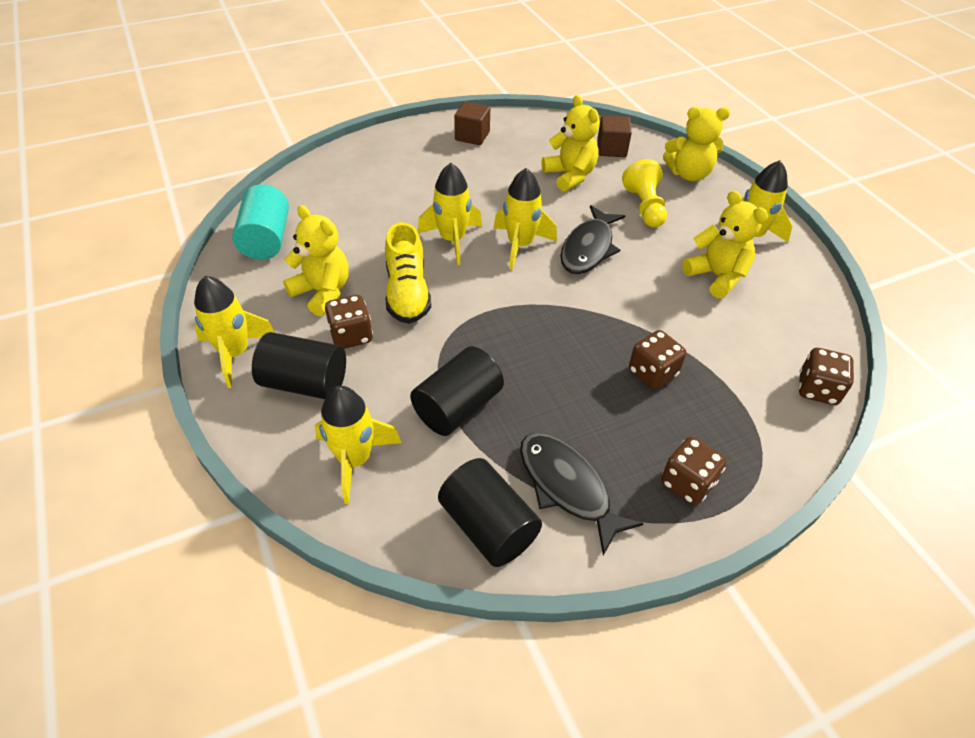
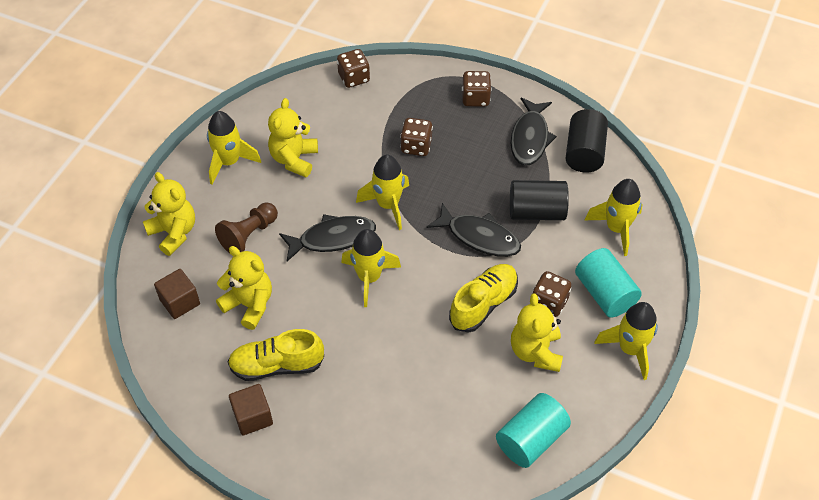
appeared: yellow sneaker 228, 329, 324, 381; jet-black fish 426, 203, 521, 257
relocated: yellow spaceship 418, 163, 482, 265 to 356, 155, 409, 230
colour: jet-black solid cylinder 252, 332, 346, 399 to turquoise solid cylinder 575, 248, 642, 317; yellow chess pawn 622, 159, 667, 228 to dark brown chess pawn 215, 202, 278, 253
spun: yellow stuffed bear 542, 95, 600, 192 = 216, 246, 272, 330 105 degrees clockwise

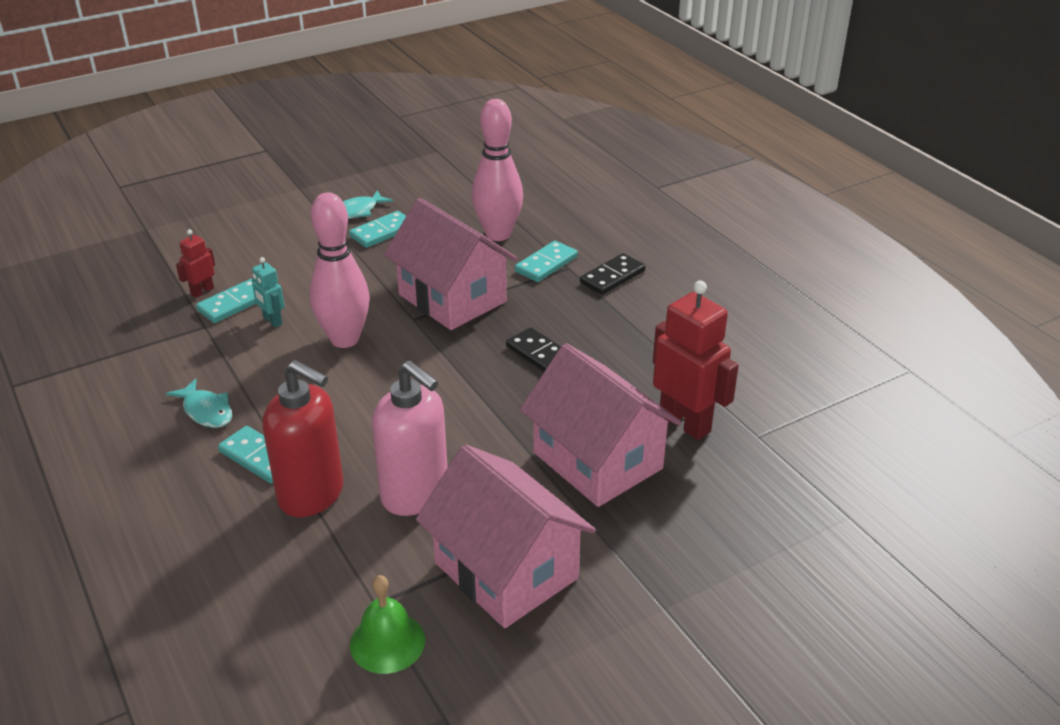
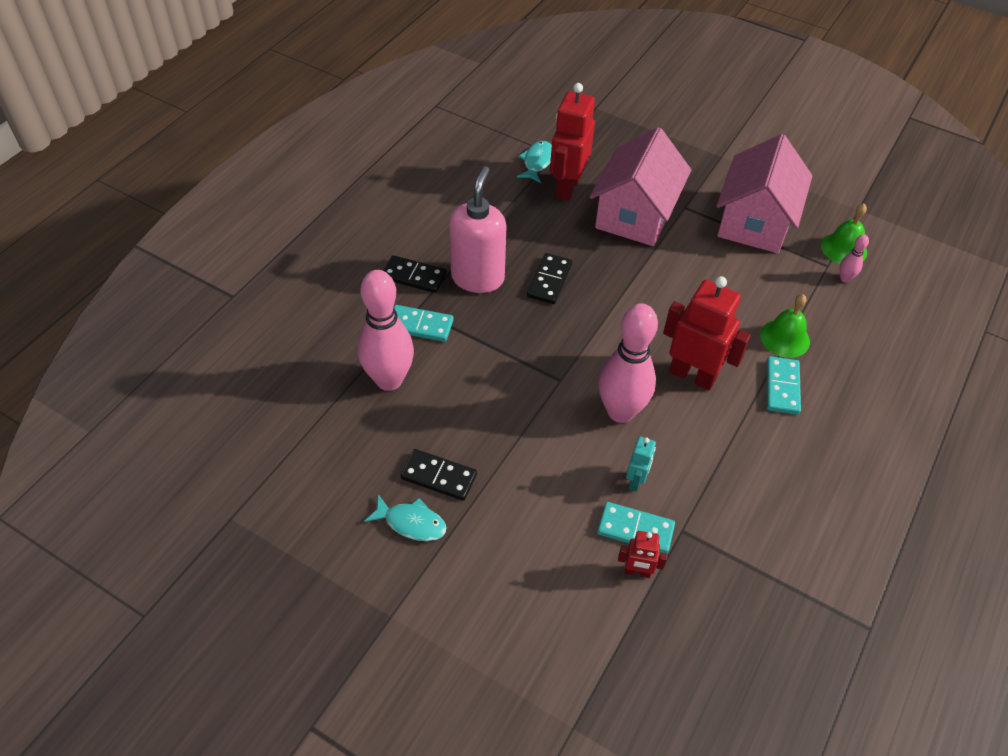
missing: rose-pink cottage 384, 198, 517, 330
appeared: red robot figure 663, 276, 751, 390; rose-pink bowling pin 840, 234, 869, 282
relocated: turquoise fish 166, 379, 232, 428 to 517, 141, 552, 183; rose-pink soap dispenser 372, 360, 448, 516 to 449, 166, 507, 293
exchanged: red soap dispenser 262, 360, 343, 517 to leaf-green hand bell 760, 294, 810, 358
colour: turquoise domino tile 349, 211, 406, 248 to jet-black domino tile 400, 449, 477, 501

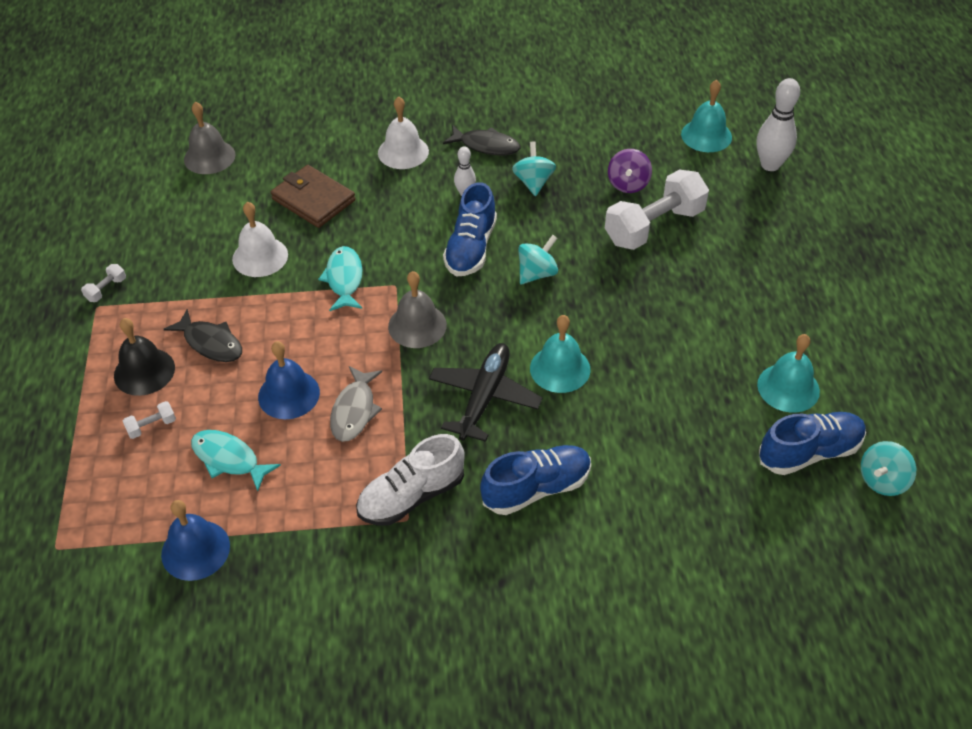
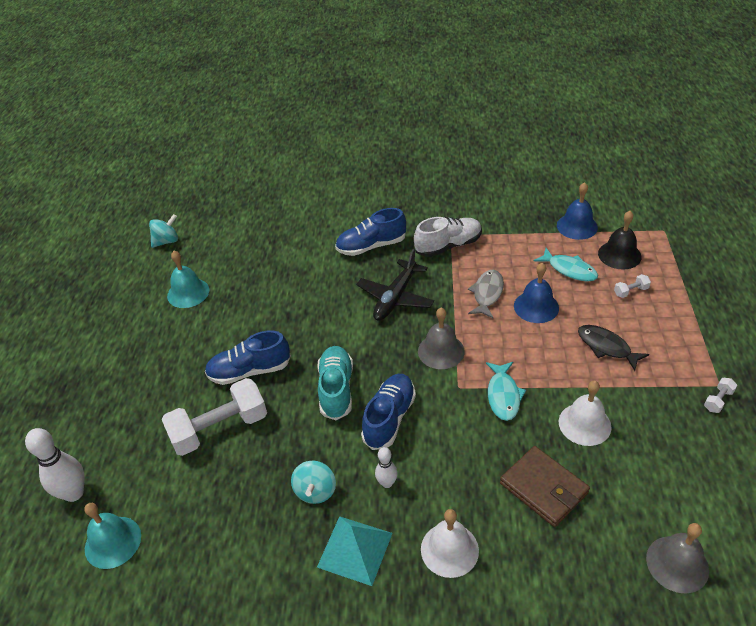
missing: turquoise hand bell 530, 315, 591, 393; violet toy top 608, 149, 652, 193
relocated: jet-black hand bell 114, 318, 175, 396 to 598, 211, 642, 270; cobalt sneaker 759, 412, 866, 475 to 205, 331, 291, 385
exchanged: jet-black fish 443, 125, 520, 156 to turquoise pyramid shape 317, 516, 392, 586; turquoise toy top 518, 235, 558, 284 to turquoise sneaker 317, 346, 353, 420

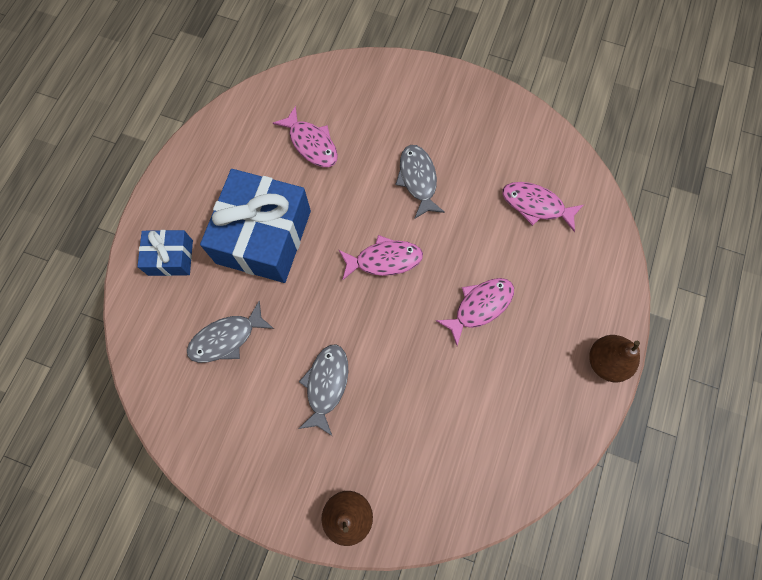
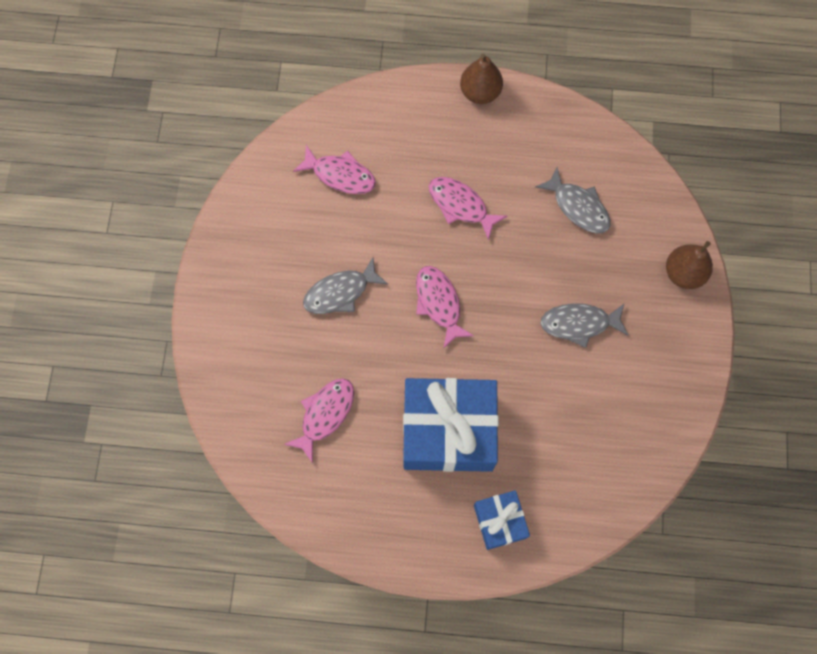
relocated: ash-grey fish 187, 301, 274, 363 to 535, 167, 610, 233
spun: rose-pink fish 502, 182, 584, 232 = 293, 145, 376, 194 75 degrees counterclockwise

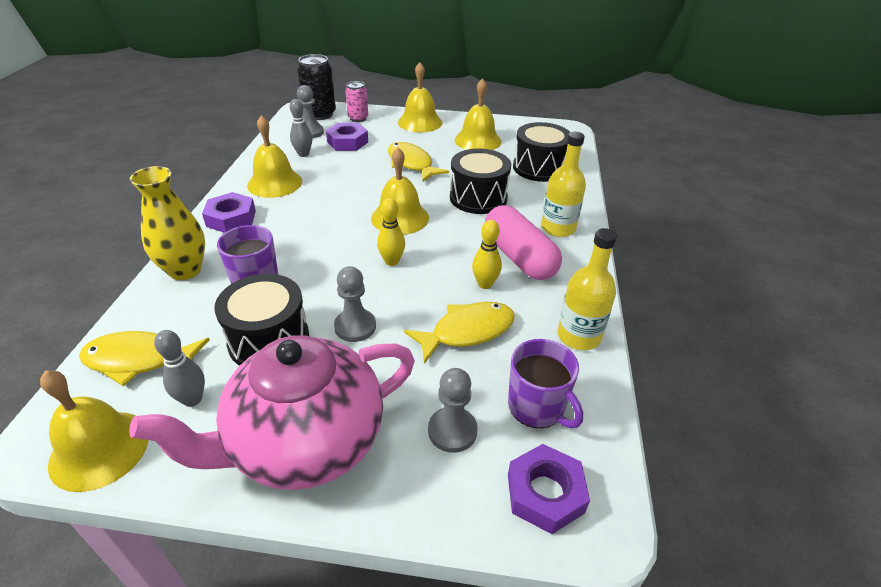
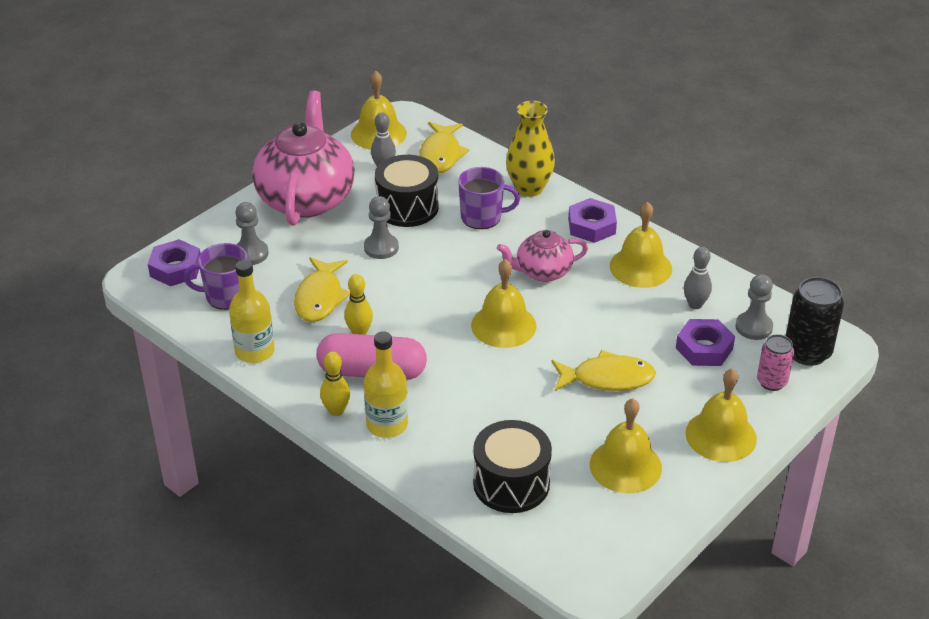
missing: jet-black snare drum 450, 149, 511, 214
appeared: rose-pink teapot 497, 230, 588, 282
relocated: yellow bowling pin 377, 198, 405, 266 to 320, 351, 350, 416
spun: yellow fish 79, 331, 210, 386 = 419, 122, 469, 173 150 degrees clockwise

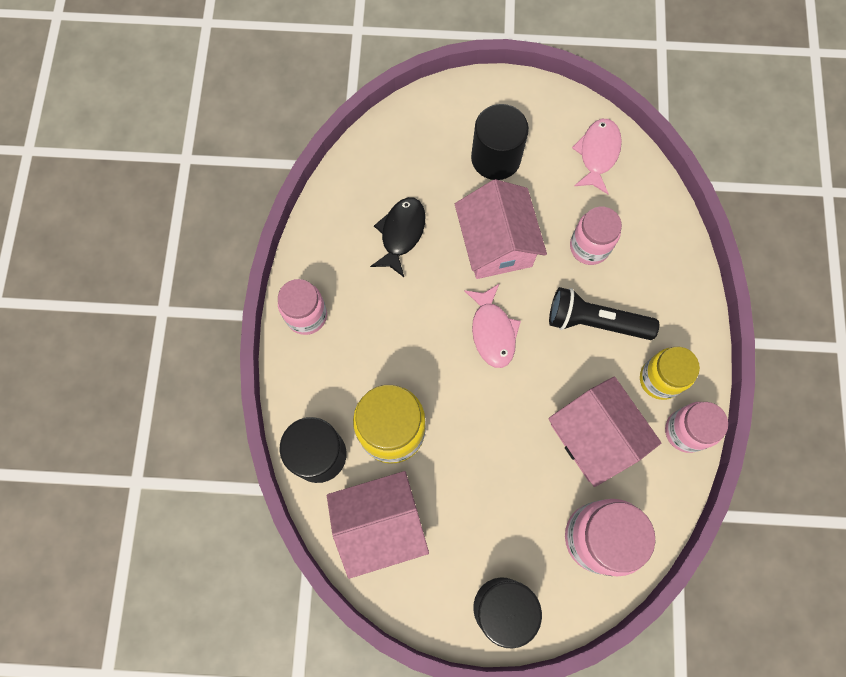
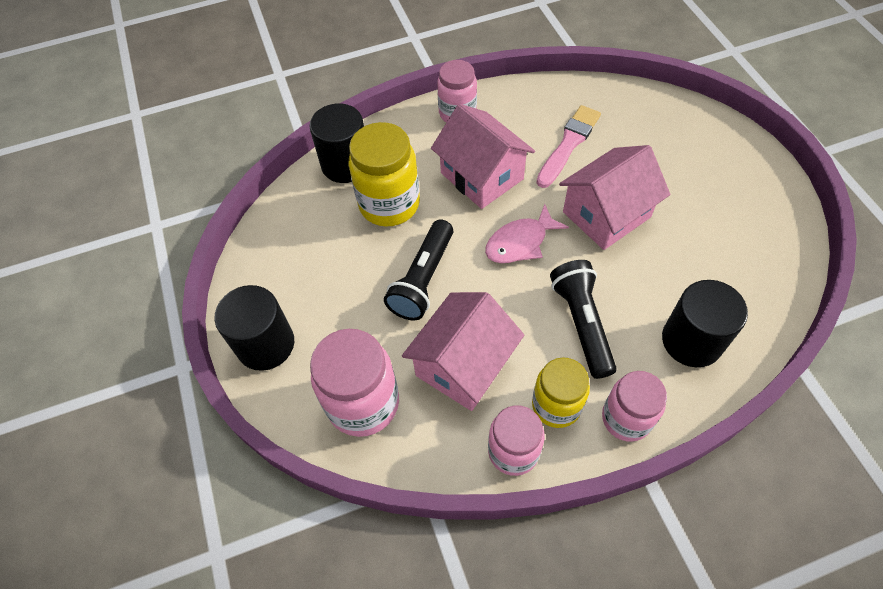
missing: rose-pink fish 572, 119, 622, 194
appeared: jet-black pocket torch 384, 220, 453, 320
relocated: rose-pink cottage 327, 471, 429, 579 to 431, 104, 535, 209; jet-black solid cylinder 471, 104, 529, 180 to 662, 280, 748, 367; rose-pink jar 570, 207, 622, 265 to 602, 371, 667, 442
exchanged: jet-black fish 370, 197, 425, 277 to rose-pink paintbrush 536, 105, 601, 188

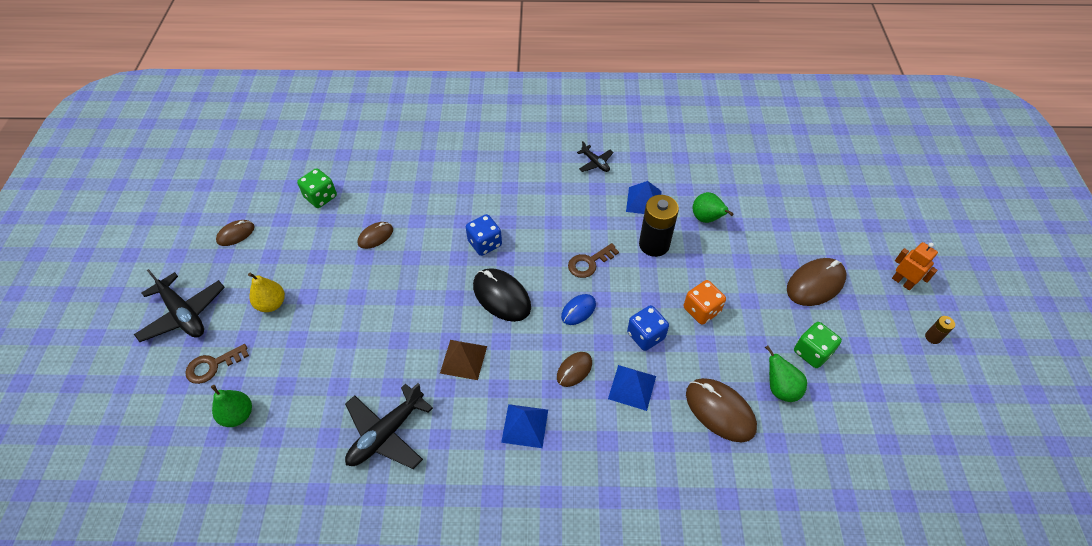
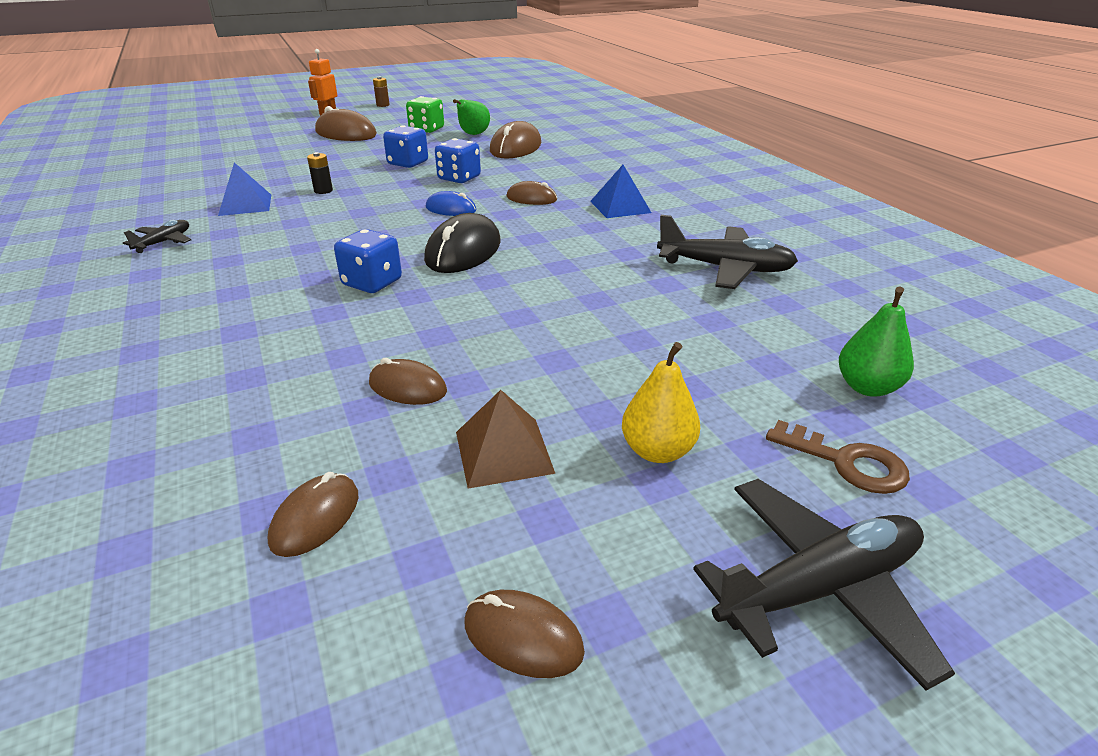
missing: dark brown key 568, 243, 619, 278; cobalt pyramid shape 608, 365, 656, 411; leaf-green pear fruit 693, 192, 734, 223
relocated: dark brown pyramid shape 440, 340, 487, 380 to 456, 390, 555, 489
exchanged: leaf-green game die 297, 168, 337, 208 to dark brown computer mouse 268, 472, 358, 557
colour: orange game die 684, 280, 726, 325 to cobalt game die 383, 125, 428, 168
spun: jet-black toy plane 134, 269, 225, 342 = 693, 479, 955, 691 45 degrees clockwise
size: jet-black AA battery 639, 195, 679, 257 = 307, 152, 333, 194 x0.46

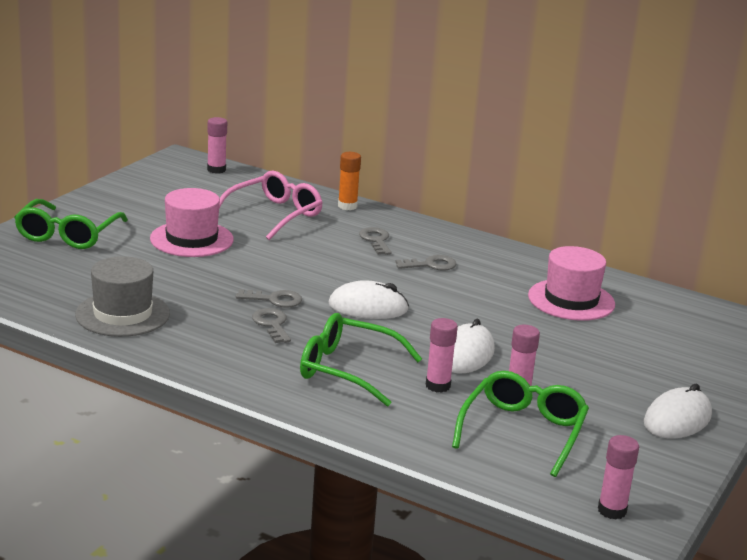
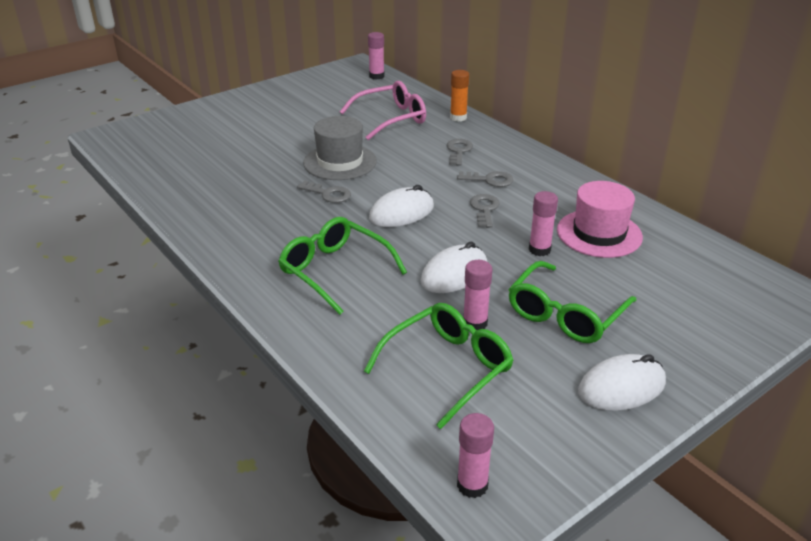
missing: rose-pink hat 150, 188, 234, 257
relocated: leaf-green glasses 14, 199, 128, 249 to 508, 261, 637, 343; ash-grey hat 75, 256, 170, 337 to 303, 116, 377, 180; ash-grey key 252, 308, 291, 343 to 470, 194, 500, 228; rose-pink glue 426, 318, 458, 393 to 529, 191, 558, 256
spun: white computer mouse 329, 280, 409, 319 = 369, 185, 434, 227 60 degrees counterclockwise

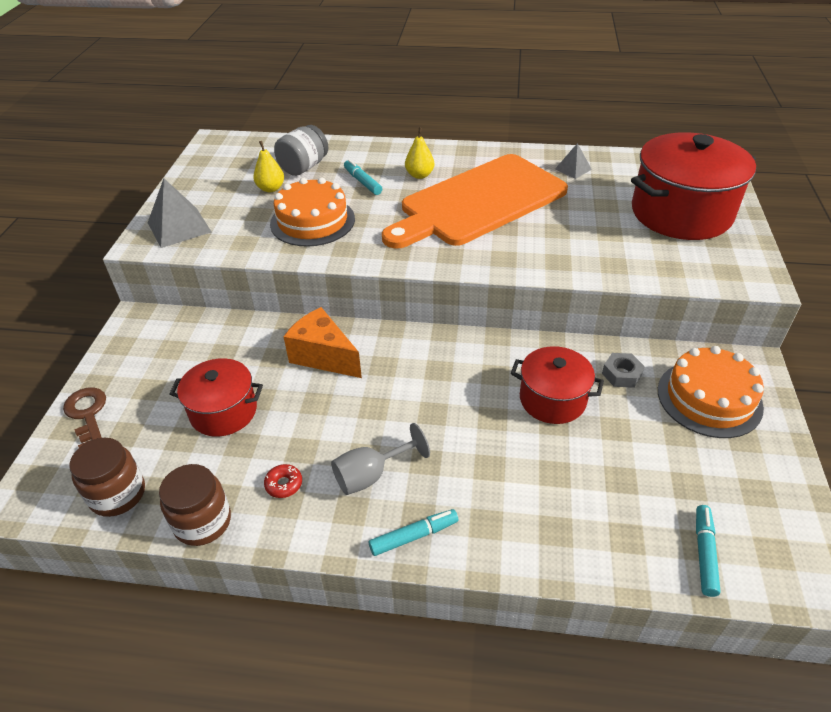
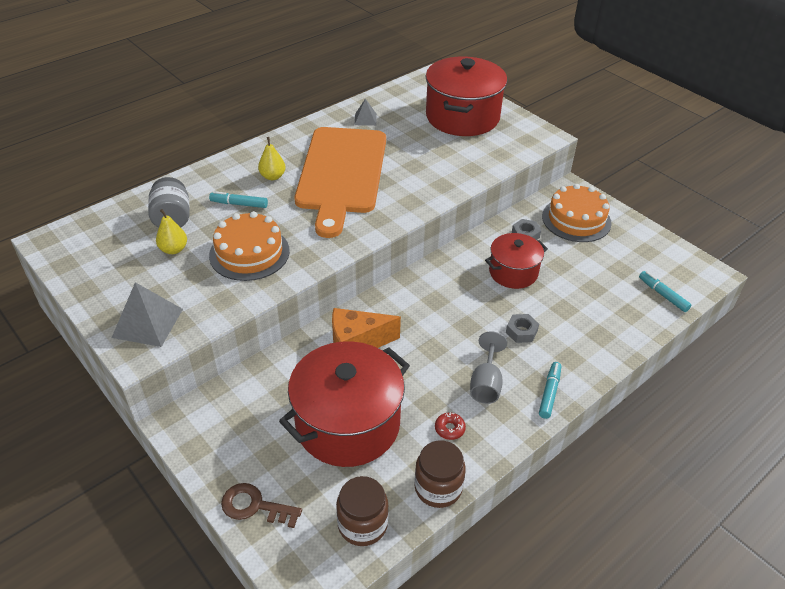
appeared: ash-grey nut 506, 314, 539, 343
size: red stockpot 169, 358, 263, 437 = 279, 341, 410, 467 x1.74

